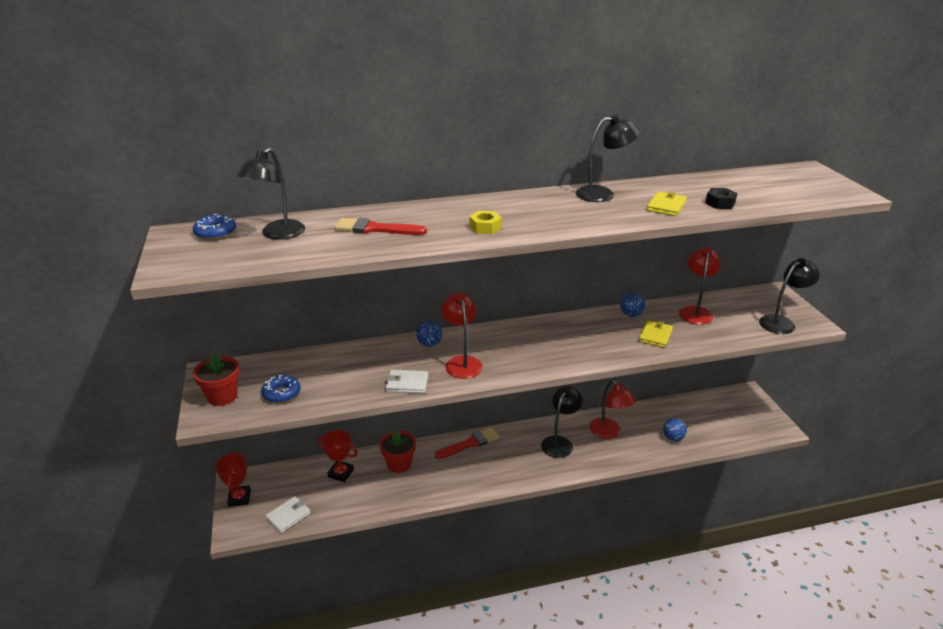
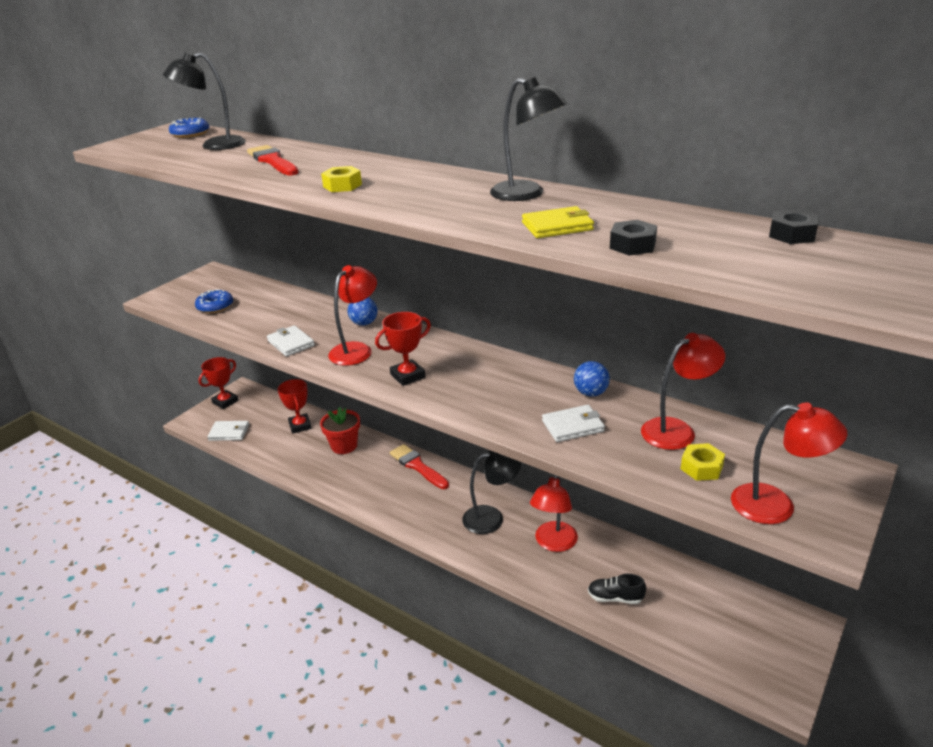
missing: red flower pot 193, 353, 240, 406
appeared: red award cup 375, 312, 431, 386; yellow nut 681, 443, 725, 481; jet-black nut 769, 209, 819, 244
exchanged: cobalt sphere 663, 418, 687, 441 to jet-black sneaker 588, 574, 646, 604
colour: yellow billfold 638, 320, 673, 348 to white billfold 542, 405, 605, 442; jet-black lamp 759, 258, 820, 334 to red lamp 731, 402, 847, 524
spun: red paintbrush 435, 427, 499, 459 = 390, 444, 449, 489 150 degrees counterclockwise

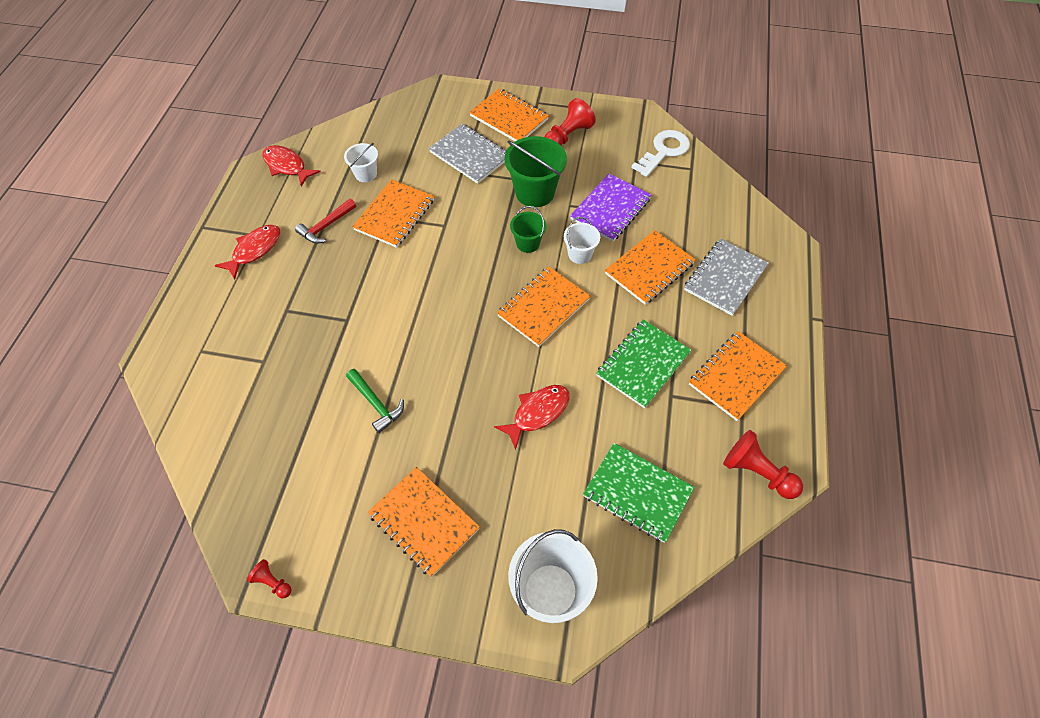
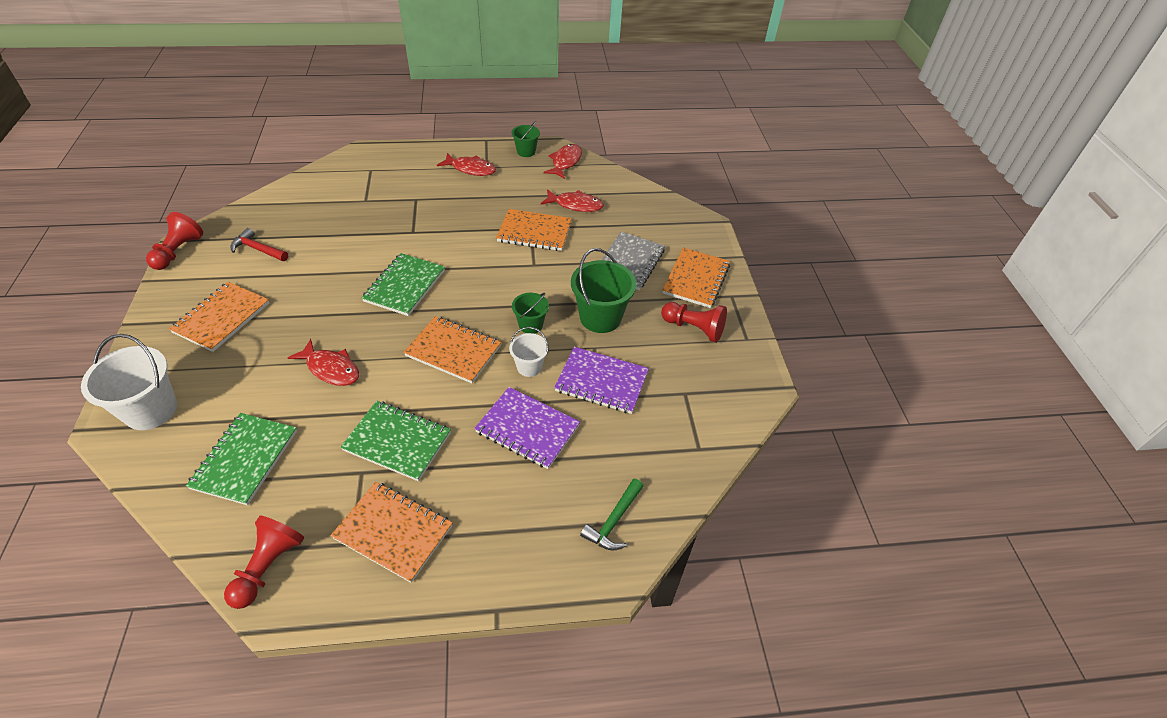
missing: white key 631, 130, 690, 177; ash-grey notebook 684, 239, 769, 316
appeared: leaf-green notebook 361, 253, 445, 316; leaf-green sand bucket 511, 121, 540, 157
relocated: red carpenter's hammer 295, 198, 356, 244 to 230, 228, 288, 261; leaf-green carpenter's hammer 346, 369, 404, 433 to 580, 479, 644, 551
exchanged: white sand bucket 344, 143, 378, 182 to red fish 541, 189, 604, 212
colour: orange notebook 605, 230, 696, 305 to violet notebook 474, 387, 580, 469
size: red chess pawn 247, 559, 292, 598 = 146, 212, 203, 270 x1.89

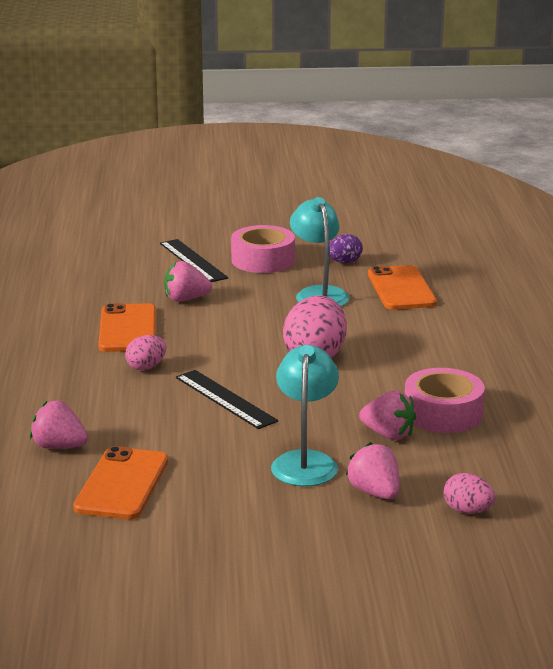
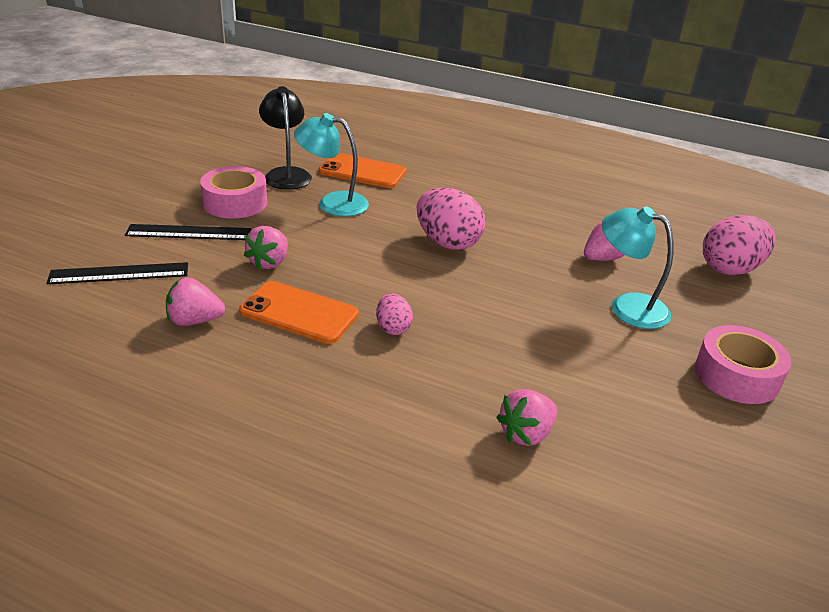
missing: orange phone 73, 446, 168, 519
relocated: jet-black measuring stick 176, 370, 278, 429 to 46, 262, 188, 284; rose-pink berry 346, 442, 399, 499 to 166, 277, 225, 326; rose-pink roll of tape 405, 368, 485, 433 to 695, 325, 792, 404
exchanged: violet toy egg 330, 234, 363, 263 to jet-black lamp 259, 86, 312, 190
size: rose-pink toy egg 444, 473, 495, 514 = 703, 215, 776, 275 x1.88

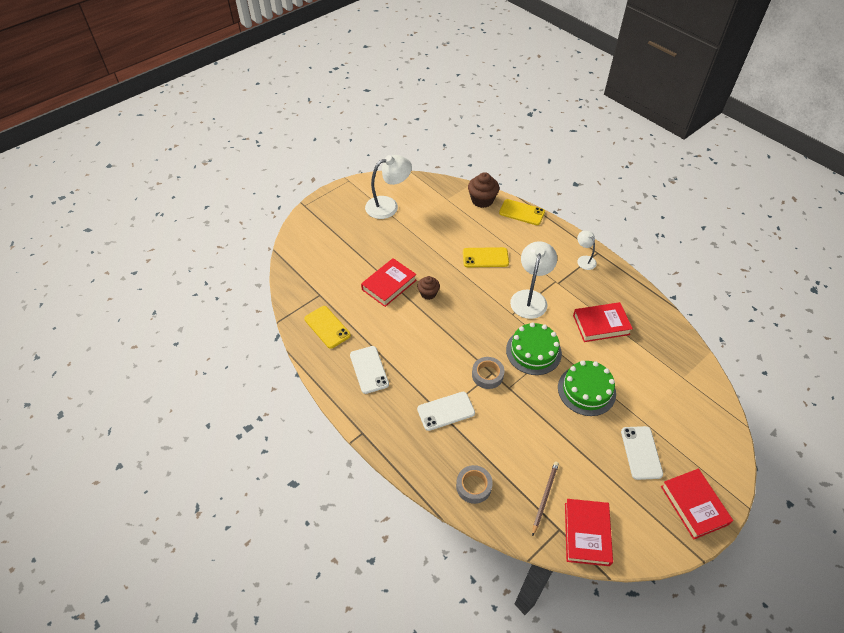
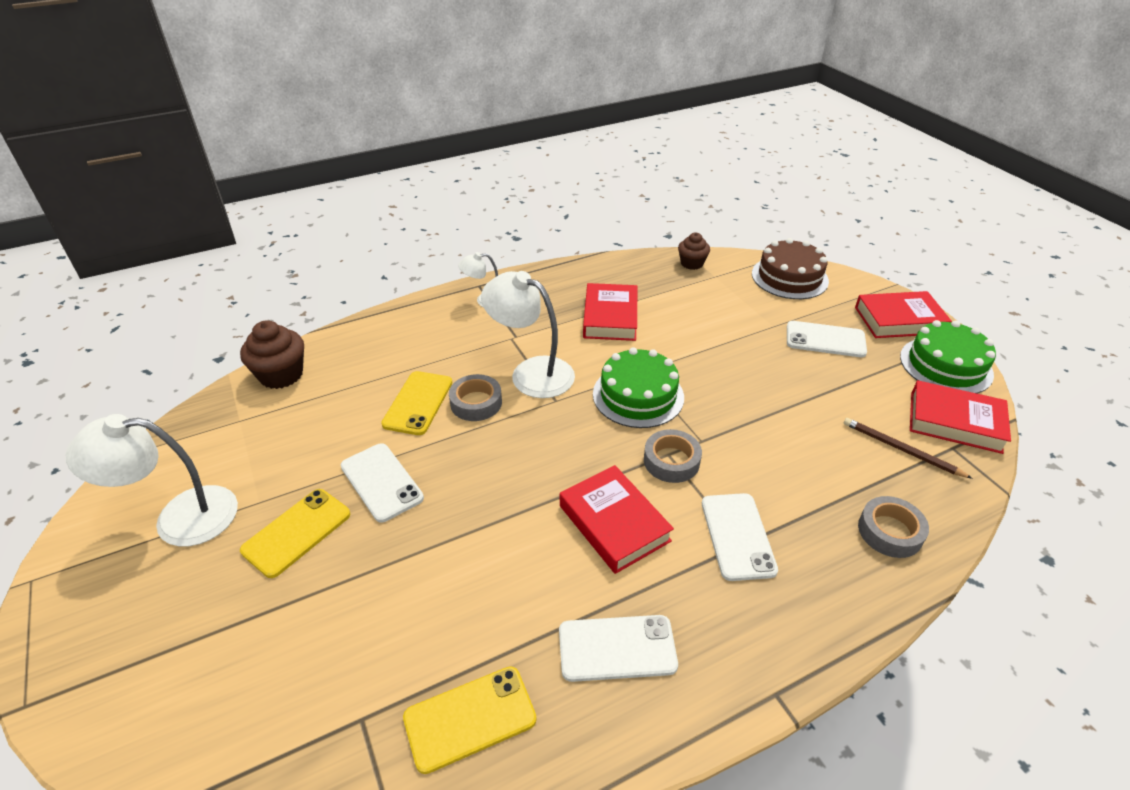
appeared: white phone 341, 443, 424, 522; ash-grey roll of tape 449, 374, 502, 421; dark brown layer cake 752, 238, 829, 299
relocated: red hardback 361, 258, 417, 307 to 560, 465, 674, 574; dark brown fairy cake 417, 276, 440, 300 to 678, 233, 710, 270; yellow phone 499, 199, 545, 225 to 240, 489, 351, 578; leaf-green layer cake 558, 361, 616, 416 to 900, 320, 996, 394
spun: white lamp 365, 155, 412, 219 = 66, 414, 238, 546 90 degrees counterclockwise

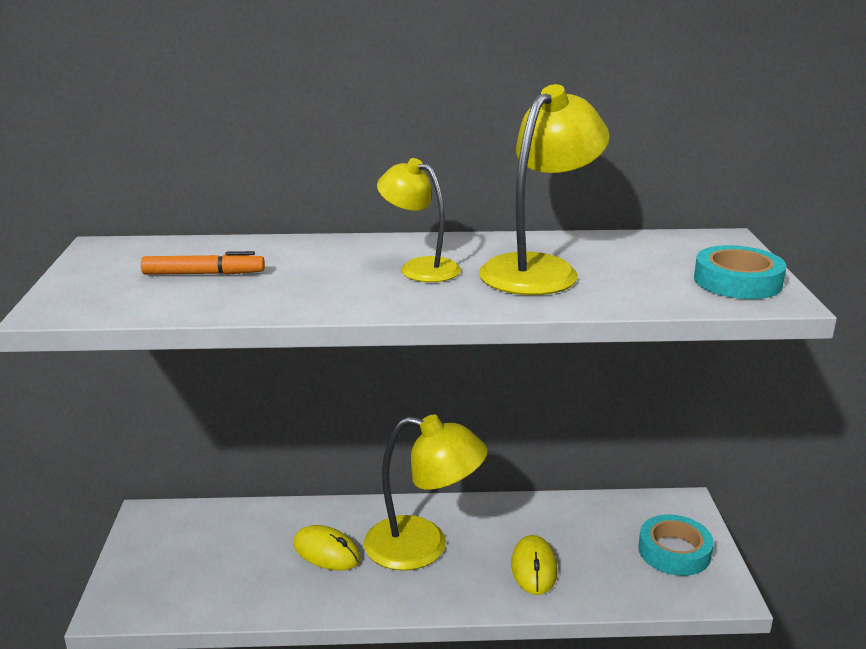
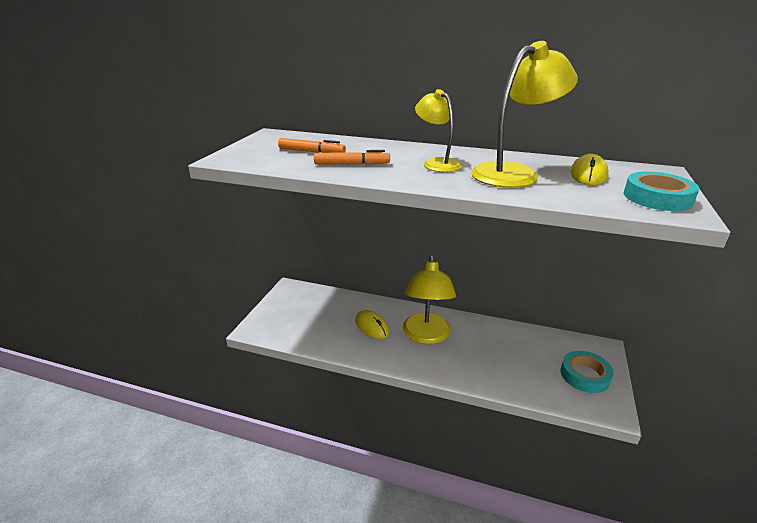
appeared: orange marker pen 314, 150, 390, 165
relocated: yellow computer mouse 511, 535, 558, 595 to 570, 154, 609, 185
spun: yellow lamp 364, 415, 488, 571 = 403, 255, 456, 344 60 degrees clockwise

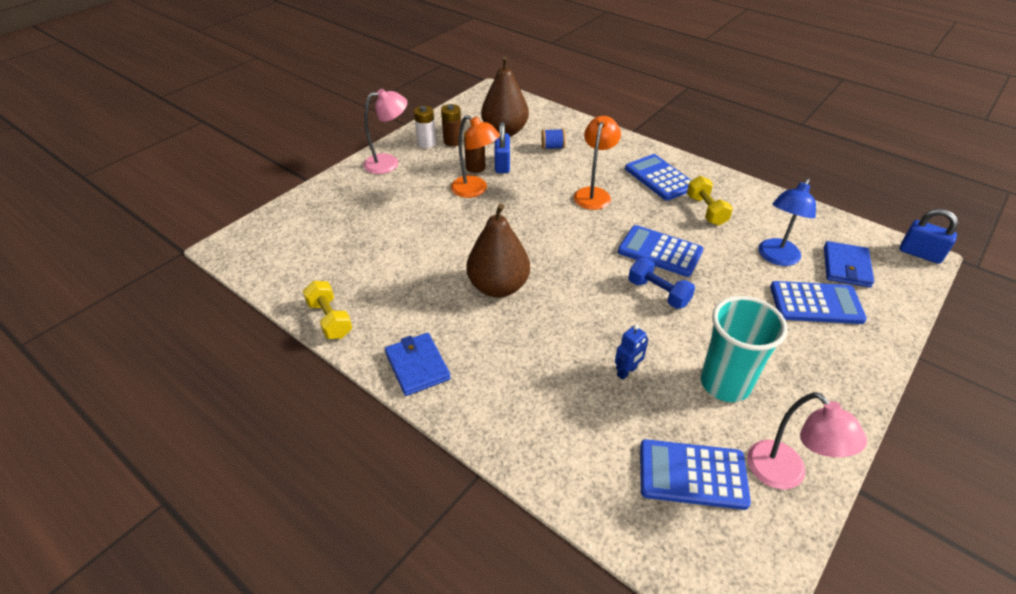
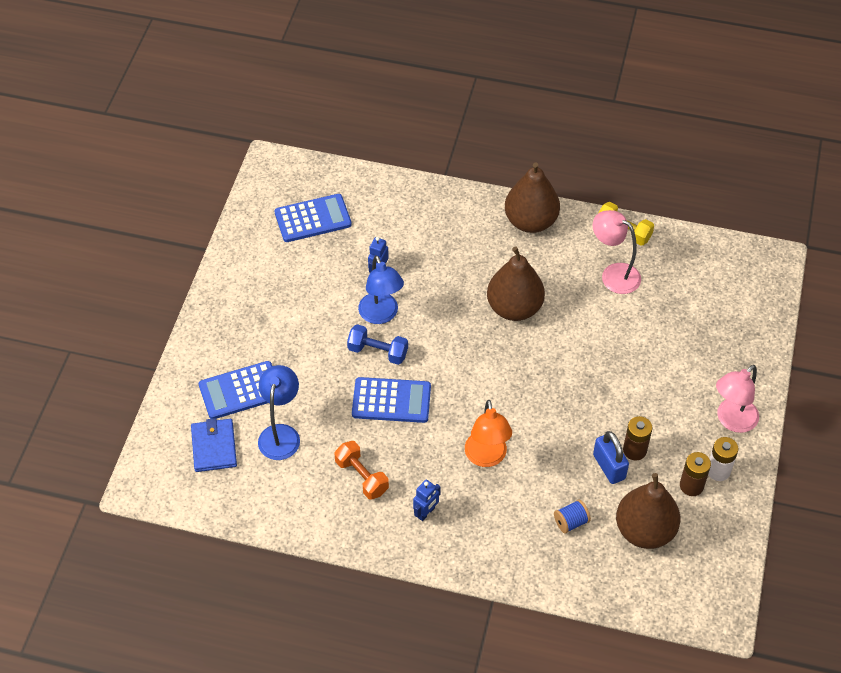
missing: orange lamp 451, 115, 500, 198; turquoise beaker 701, 296, 788, 402; cobalt lock 900, 209, 958, 264
appeared: cobalt lamp 358, 255, 404, 324
relocated: rose-pink lamp 747, 392, 867, 490 to 593, 210, 641, 294
exchanged: cobalt billfold 385, 333, 451, 396 to dark brown pear fruit 505, 162, 560, 233; cobalt pocket calculator 625, 154, 692, 201 to cobalt robot figure 413, 479, 441, 521
colour: yellow free weight 687, 176, 733, 226 to orange free weight 334, 441, 389, 500

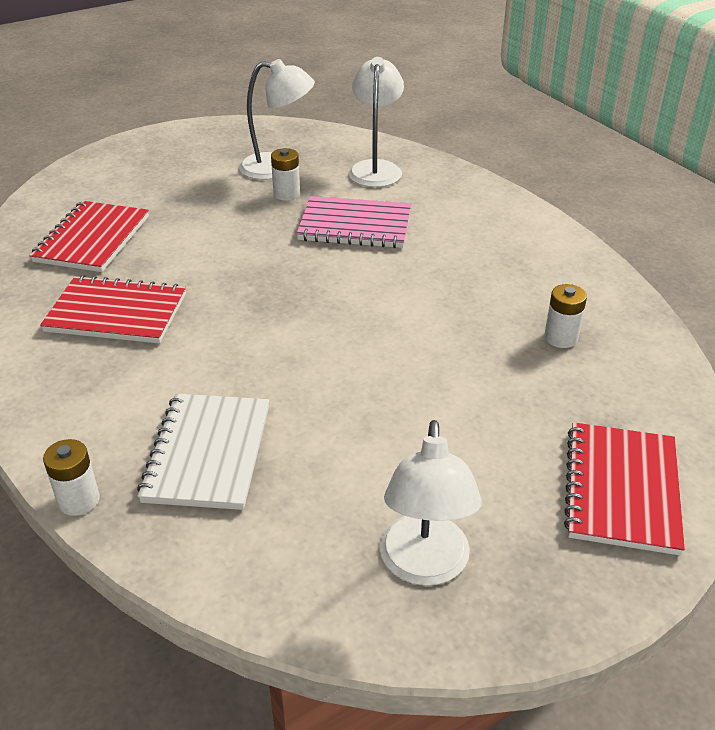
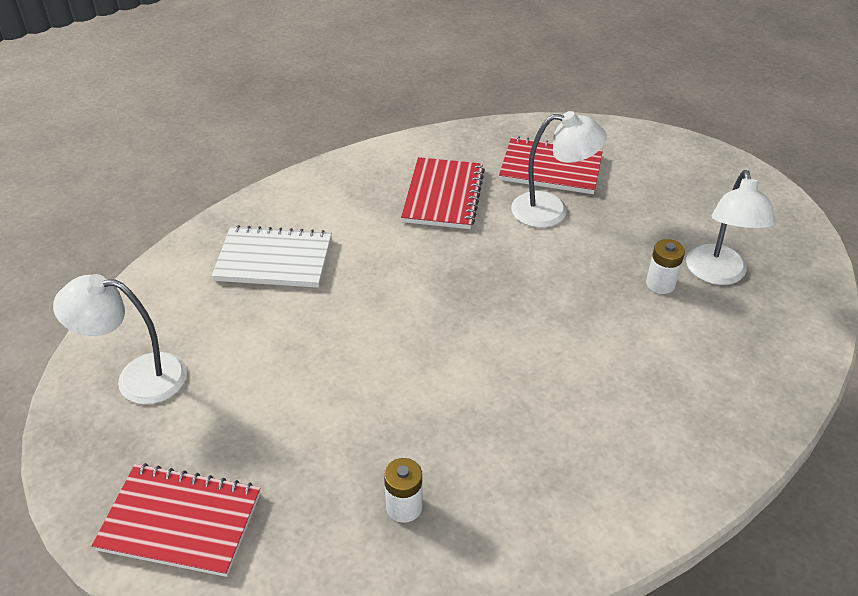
missing: white AA battery 43, 439, 100, 516; rose-pink notebook 296, 196, 411, 248
relocated: white lamp 348, 57, 404, 187 to 511, 111, 607, 228

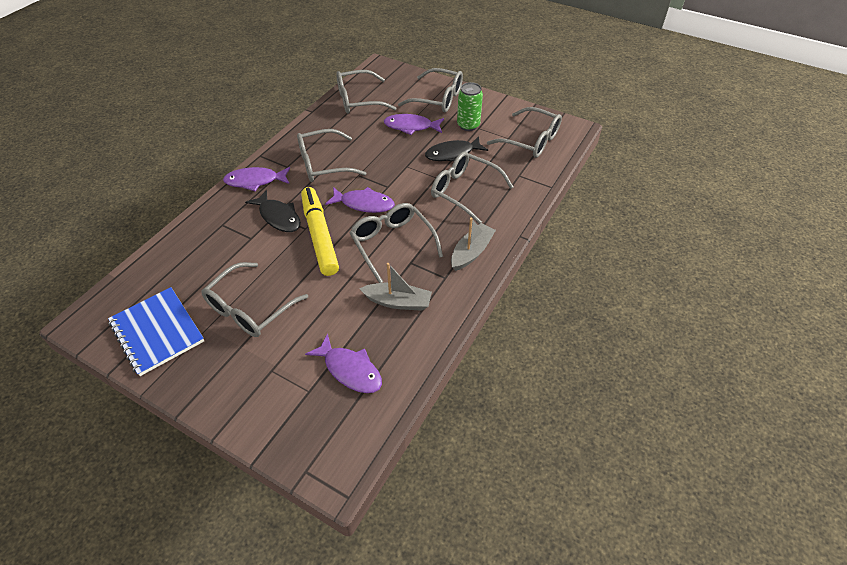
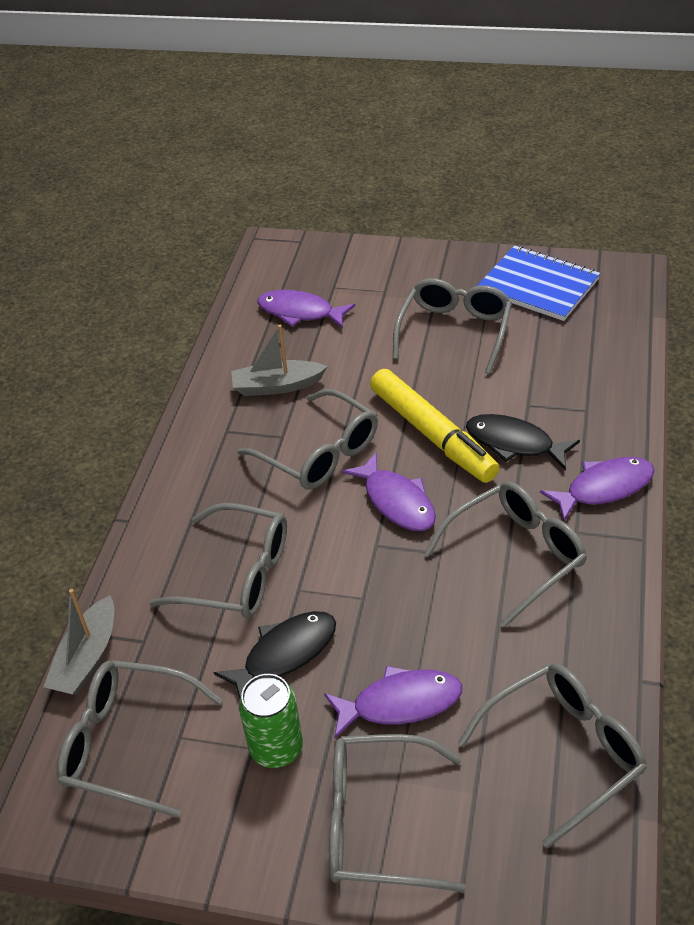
relocated: ash-grey sailboat 451, 218, 496, 271 to 43, 589, 114, 695
spun: violet fish 325, 187, 395, 213 = 342, 452, 436, 531 120 degrees counterclockwise

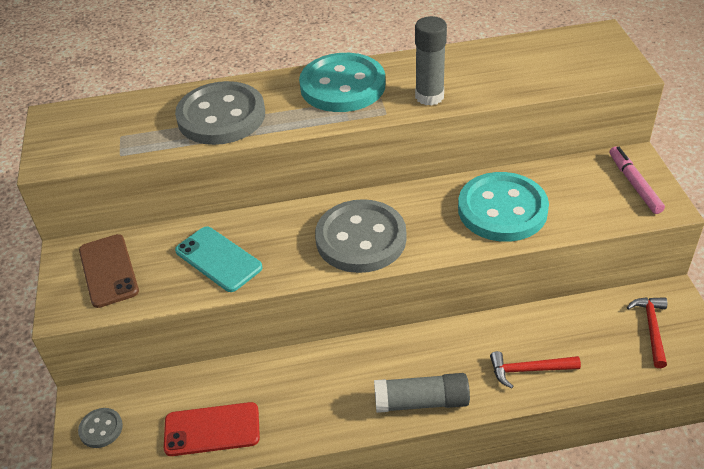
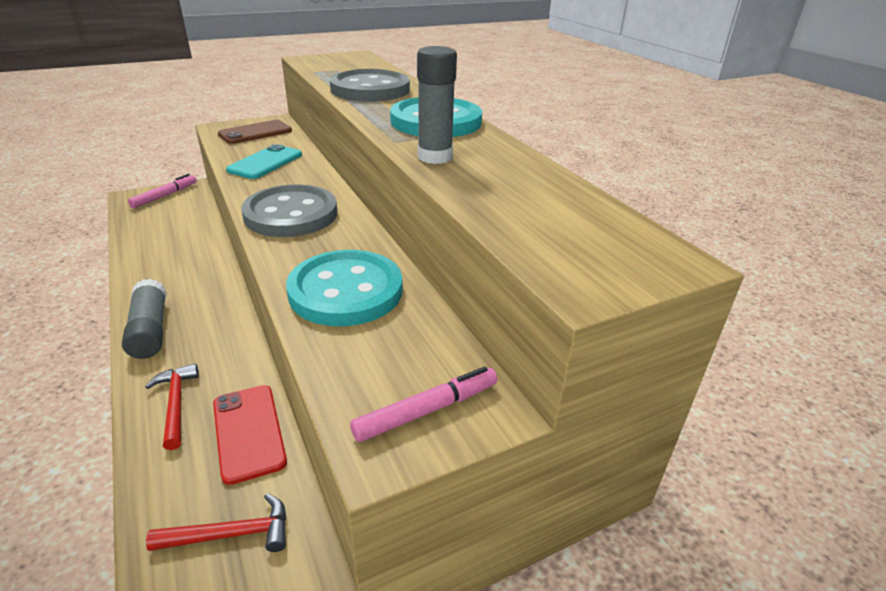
relocated: red phone 164, 402, 260, 456 to 213, 385, 287, 485
exchanged: ash-grey button 78, 408, 123, 448 to rose-pink marker pen 128, 174, 197, 208

